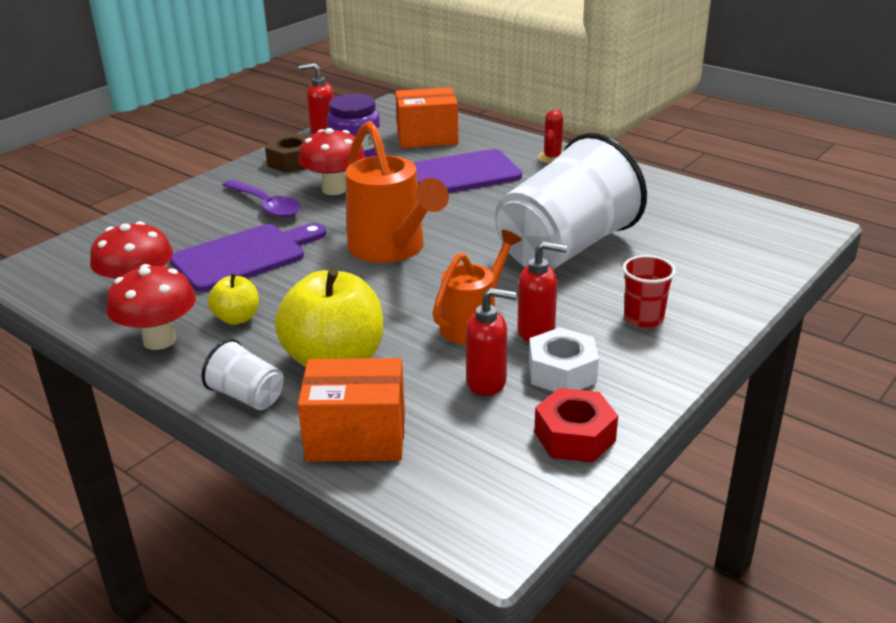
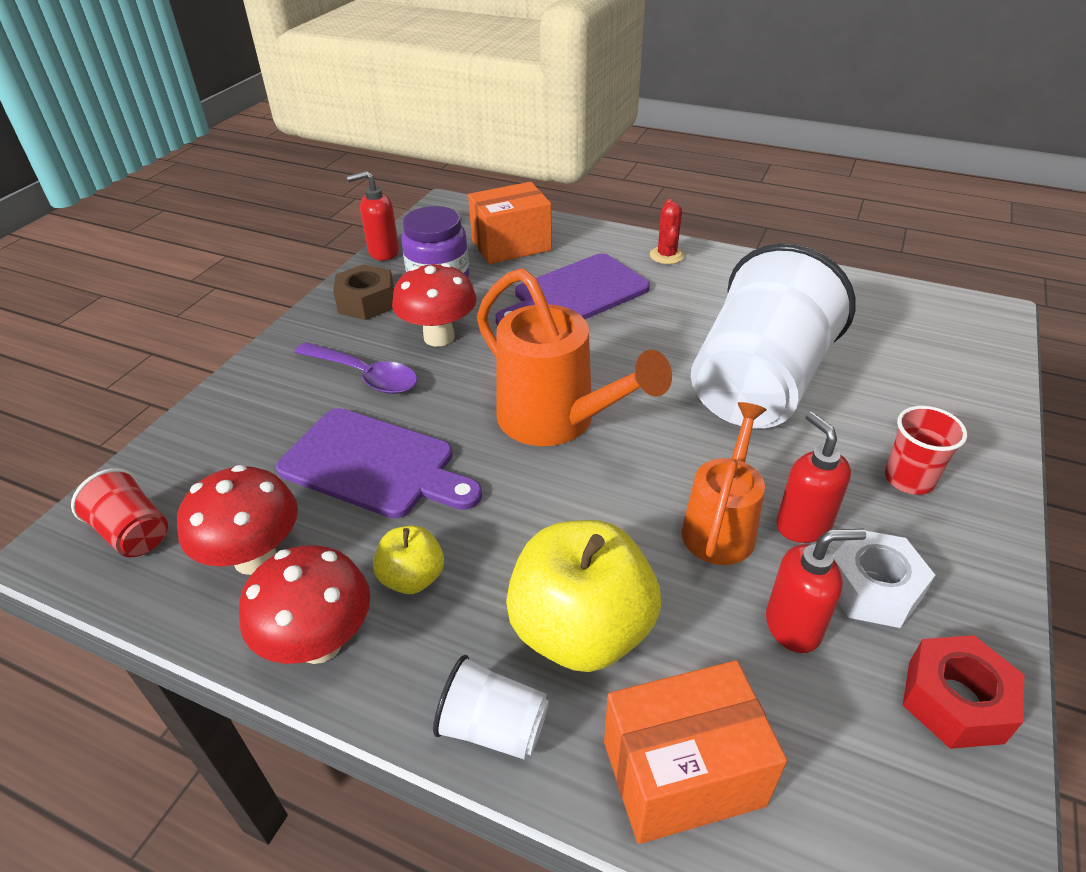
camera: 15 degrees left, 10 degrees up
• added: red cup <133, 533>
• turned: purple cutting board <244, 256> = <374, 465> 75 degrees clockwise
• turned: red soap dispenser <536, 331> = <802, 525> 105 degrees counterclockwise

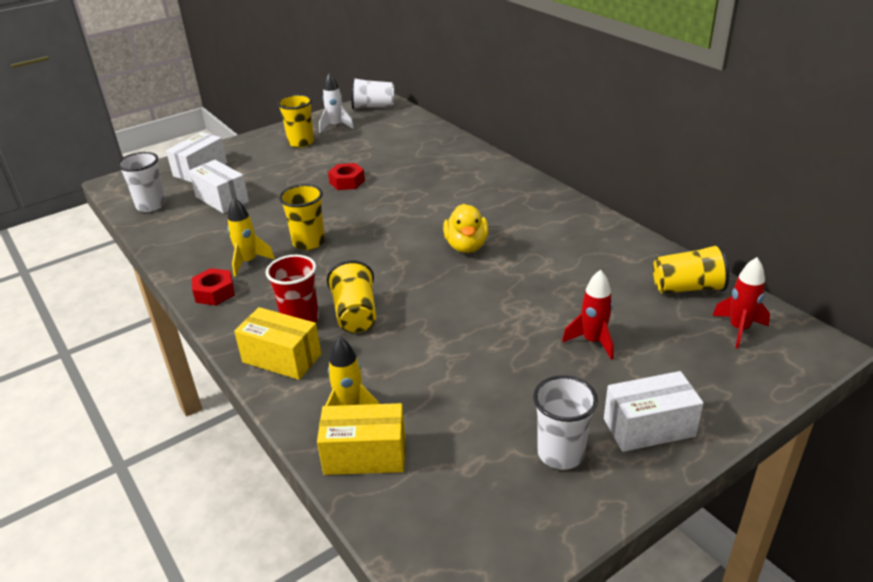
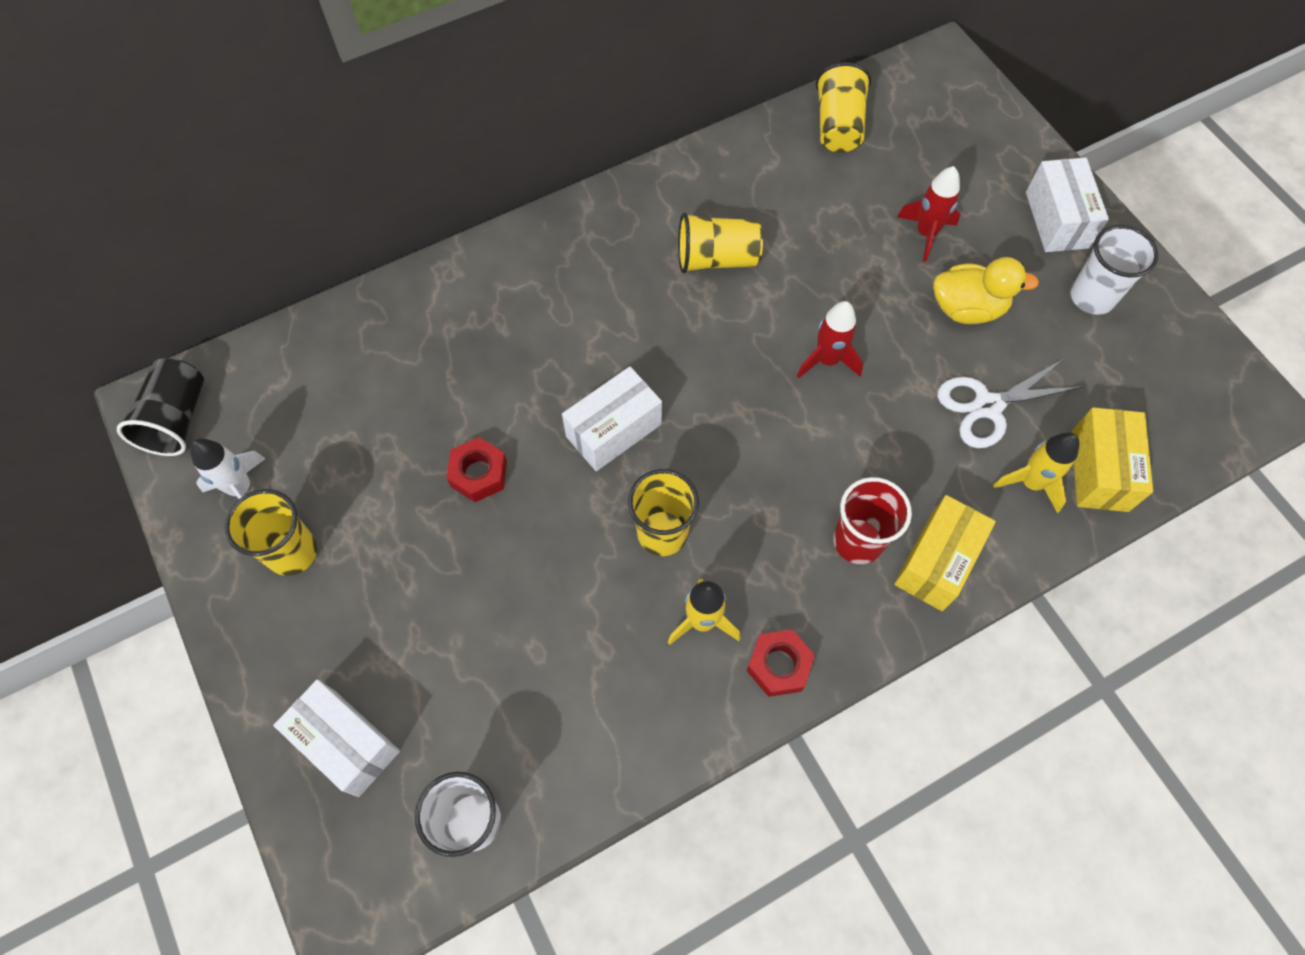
camera: 85 degrees left, 30 degrees up
• added: white scissors <987, 406>
• moved: white box <222, 199> to <614, 430>
• moved: yellow cup <355, 314> to <716, 259>
• moved: yellow duck <466, 246> to <967, 308>
• moved: red rocket <739, 329> to <827, 360>
• recoloured: white cup <373, 107> to black cup <177, 419>

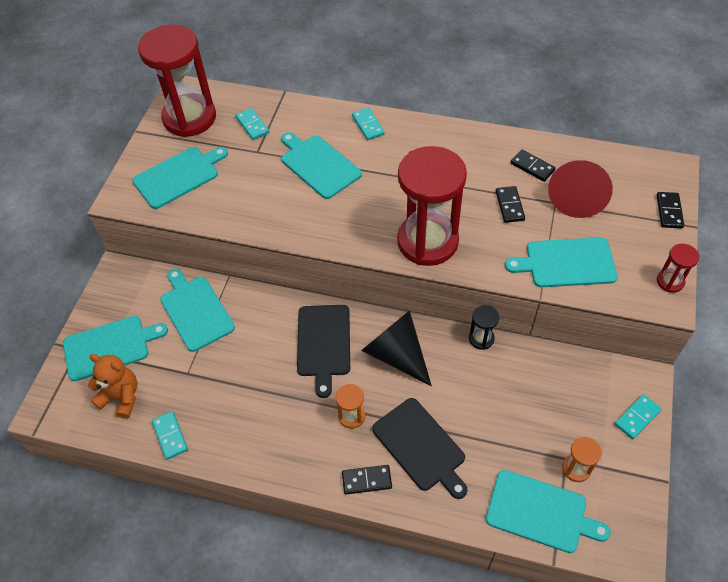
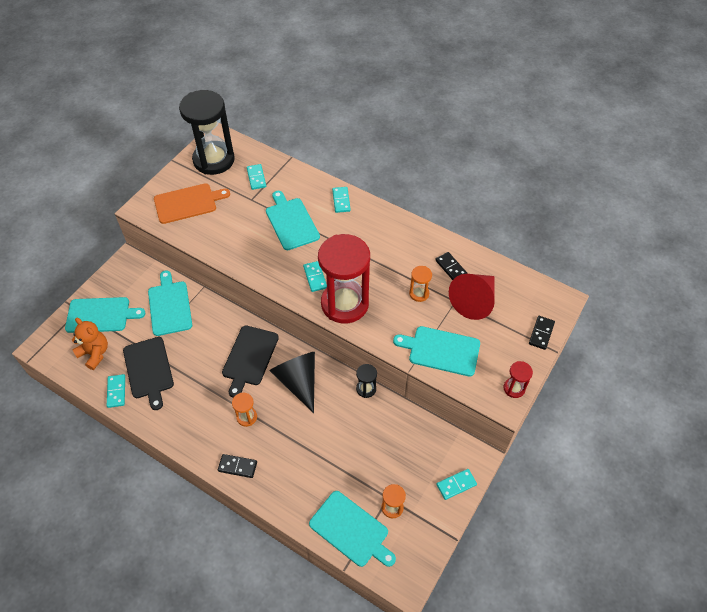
camera: 15 degrees right, 0 degrees up
• added: turquoise domino <315, 277>
• moved: black cutting board <420, 446> to <149, 370>
• replaced: black domino <509, 206> to orange hourglass <419, 293>
• recoloured: turquoise cutting board <179, 176> to orange cutting board <188, 203>
• recoloured: red hourglass <189, 118> to black hourglass <214, 160>

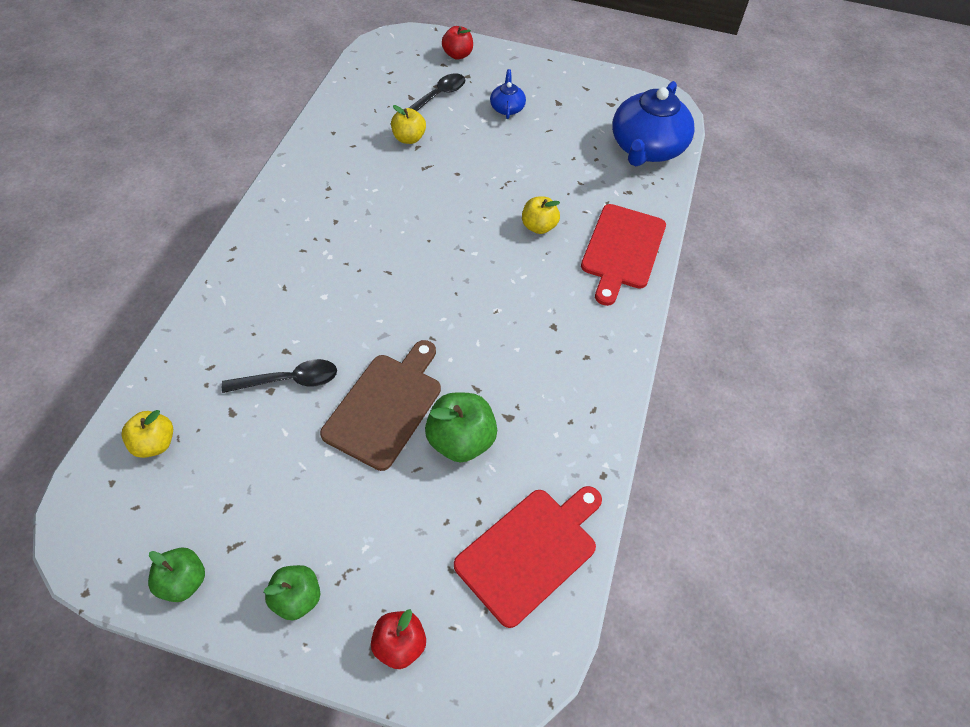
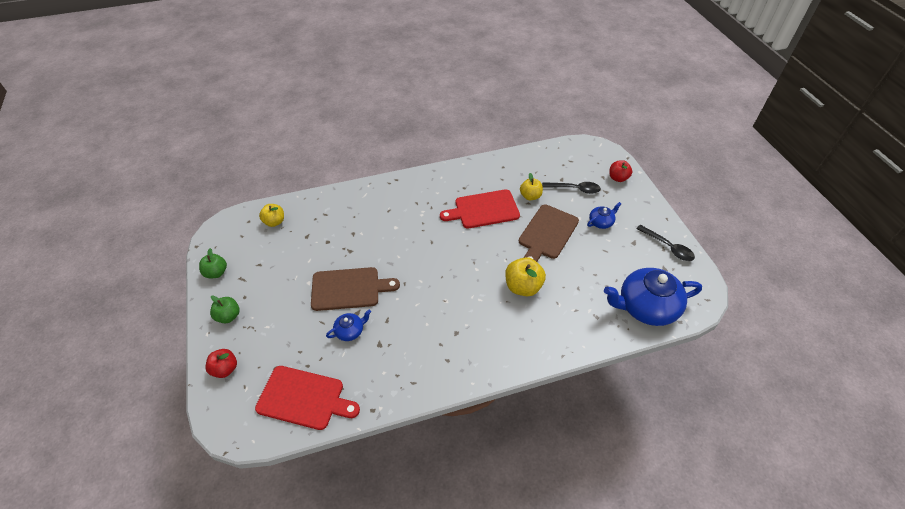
camera: 60 degrees right, 5 degrees down
• added: brown cutting board <547, 233>
• moved: black spoon <289, 380> to <668, 247>
• moved: red cutting board <622, 250> to <483, 210>
• replaced: green apple <460, 440> to blue teapot <350, 331>
• resized: yellow apple <538, 226> = <523, 287> x1.52

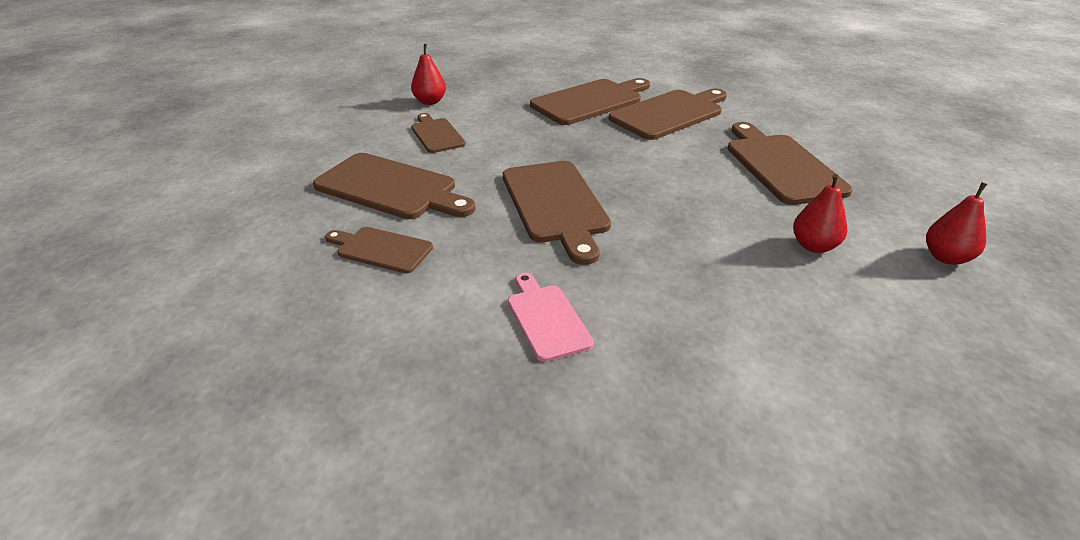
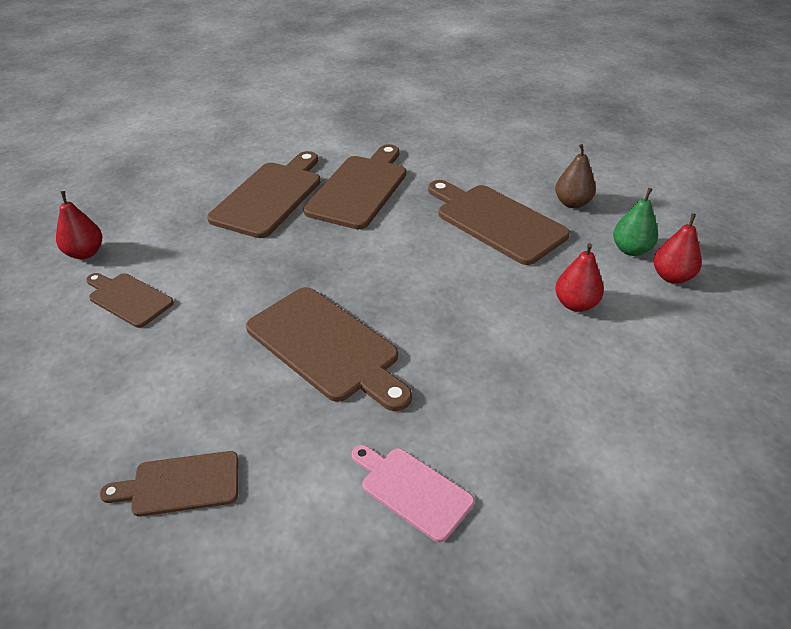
camera: 30 degrees left, 5 degrees up
• removed: brown cutting board <391, 188>
• added: brown pear <572, 203>
• added: green pear <631, 250>

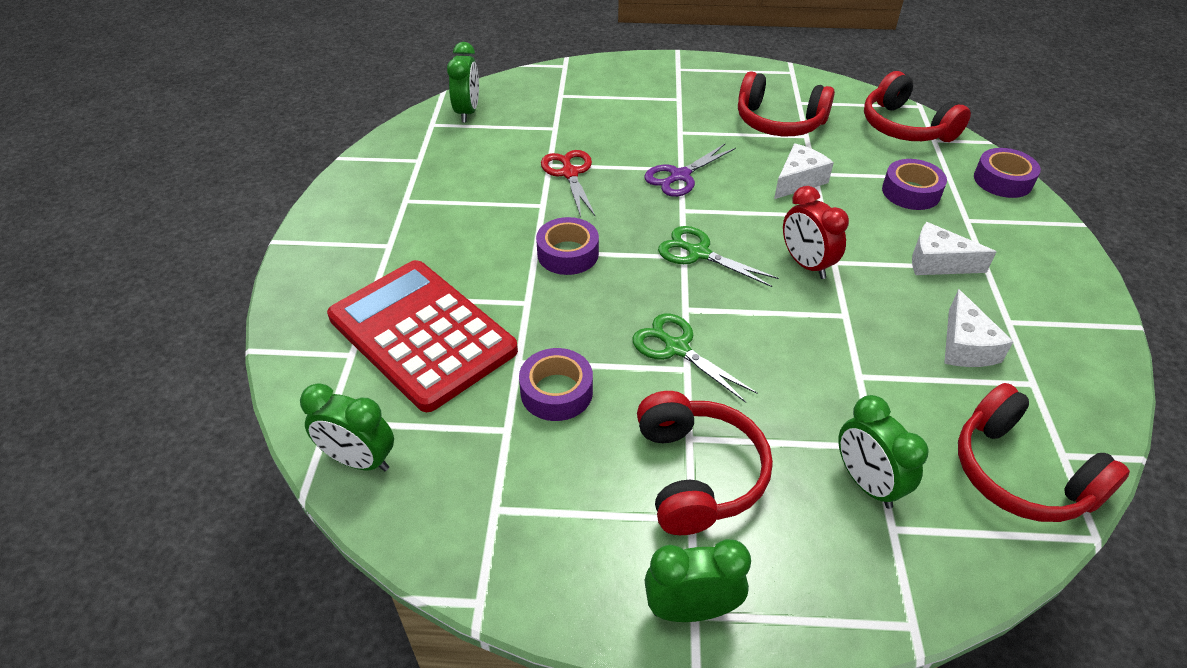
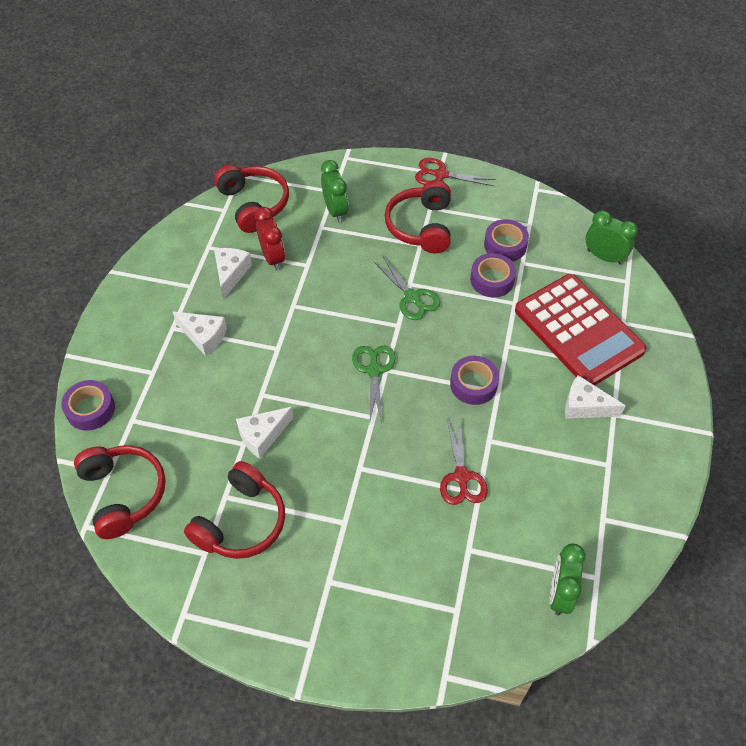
camera: 170 degrees left, 10 degrees up
• removed: purple scissors <680, 176>
• added: white cheese <585, 406>
• moved: red clock <806, 264> to <273, 258>
• moved: purple tape <911, 192> to <505, 245>
• replaced: green clock <691, 609> to red scissors <440, 174>
• turned: green scissors <698, 253> = <374, 370> 135 degrees counterclockwise
• turned: red headphones <779, 122> = <241, 522> 90 degrees clockwise

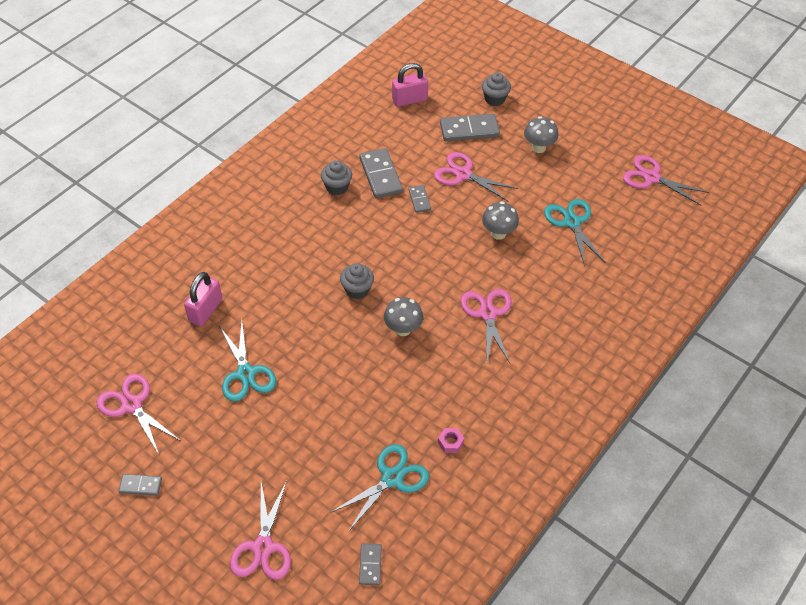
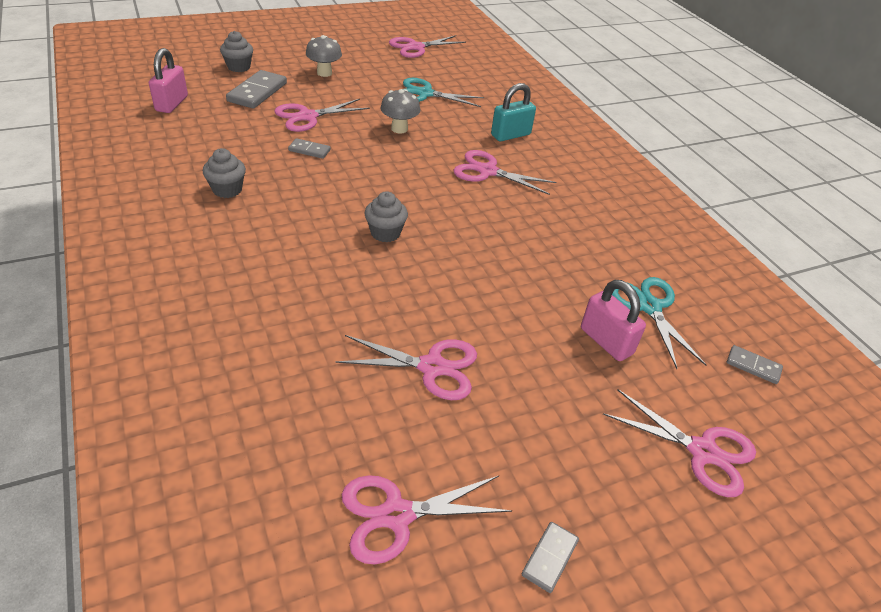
camera: 65 degrees left, 10 degrees down
• removed: grey domino <380, 175>
• removed: grey mushroom <403, 329>
• removed: pink nut <450, 442>
• added: turquoise padlock <510, 135>
• moved: pink padlock <206, 310> to <606, 341>
• recoloured: turquoise scissors <245, 373> to pink scissors <432, 367>

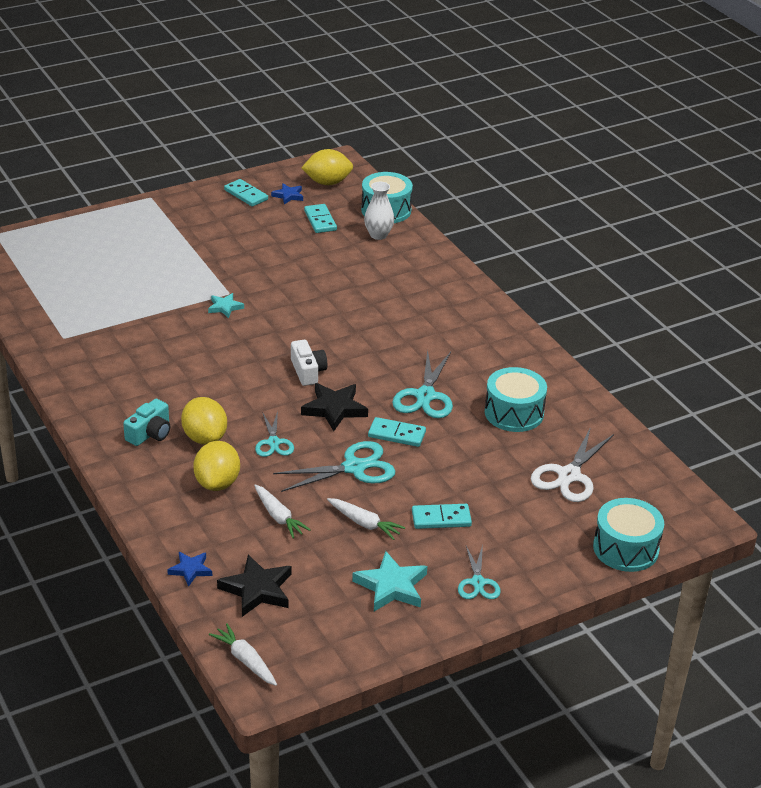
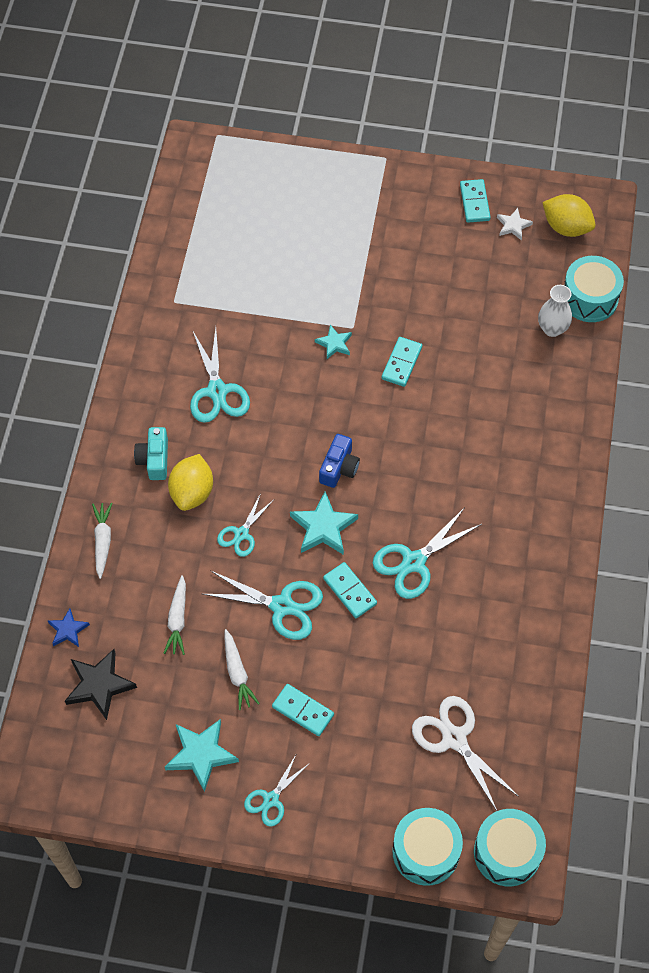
camera: 40 degrees right, 25 degrees up
• removed: yellow lemon <217, 483>
• added: turquoise scissors <217, 391>
• moved: white carrot <245, 660> to <103, 541>
• moved: turquoise domino <320, 220> to <402, 363>
• moved: turquoise drum <514, 413> to <507, 852>
• recoloured: blue star <288, 196> to white star <513, 226>
• recoloured: white camera <308, 371> to blue camera <339, 467>
• recoloured: black star <334, 409> to turquoise star <323, 527>
• turned: turquoise camera <150, 433> = <154, 459> 105 degrees clockwise
• turned: white scissors <569, 476> = <453, 738> 75 degrees clockwise

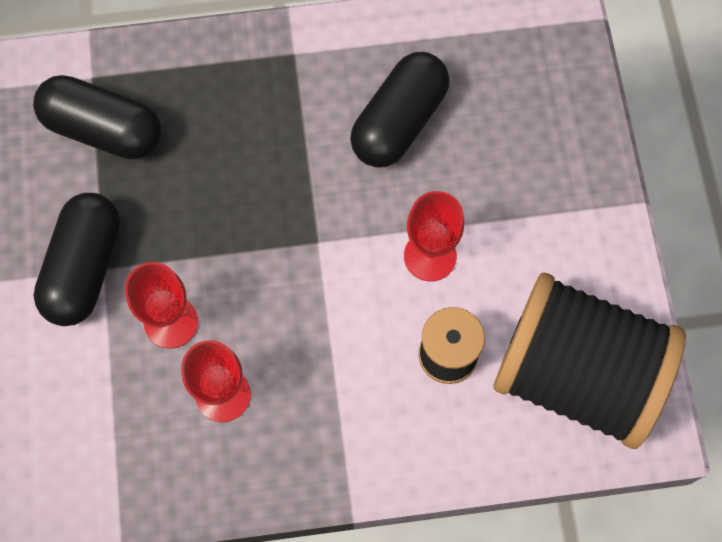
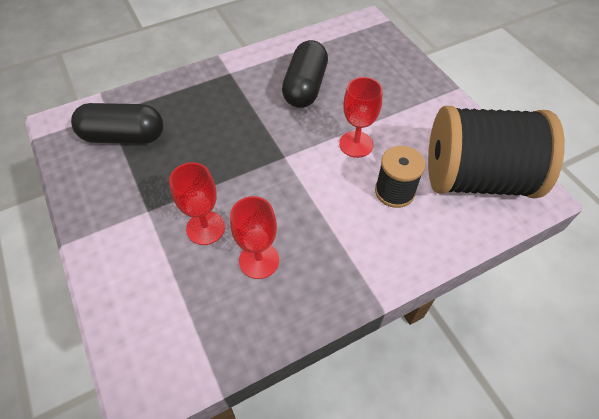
camera: 20 degrees left, 15 degrees down
• removed: black capsule <84, 268>

